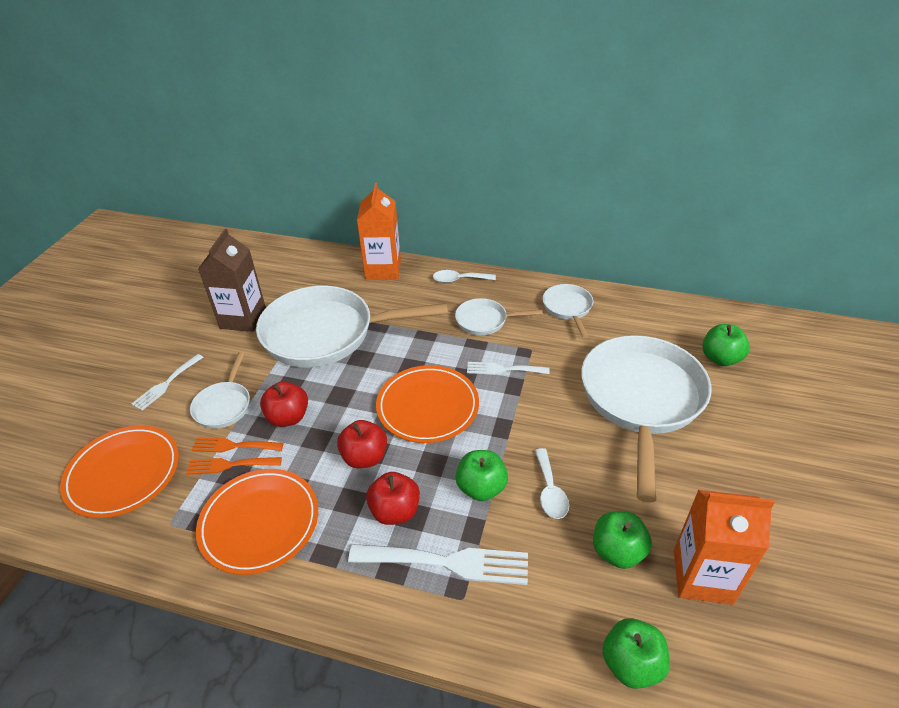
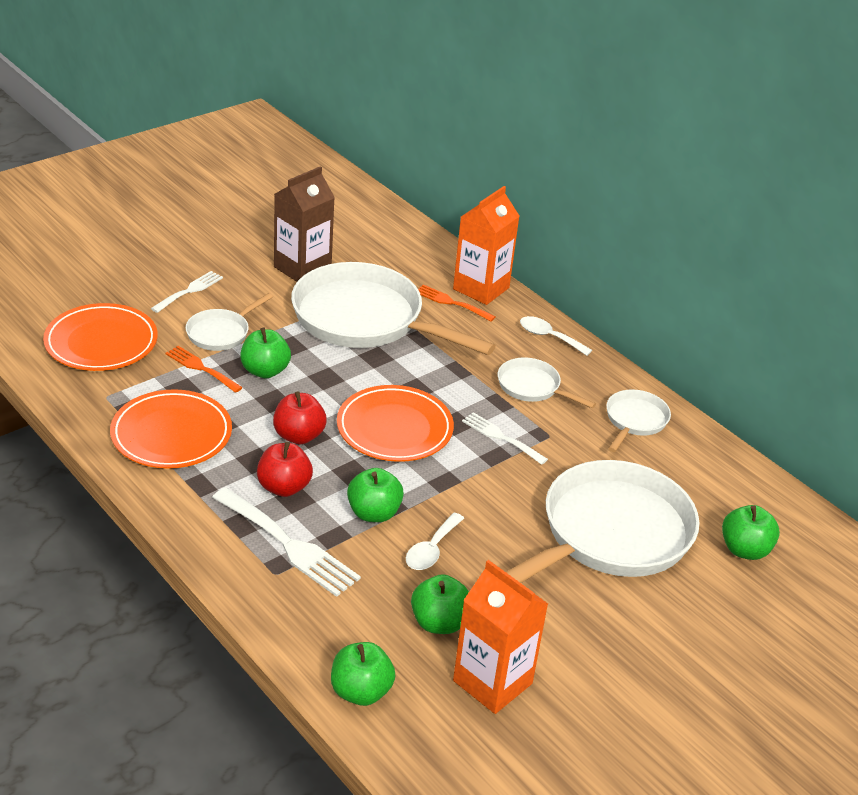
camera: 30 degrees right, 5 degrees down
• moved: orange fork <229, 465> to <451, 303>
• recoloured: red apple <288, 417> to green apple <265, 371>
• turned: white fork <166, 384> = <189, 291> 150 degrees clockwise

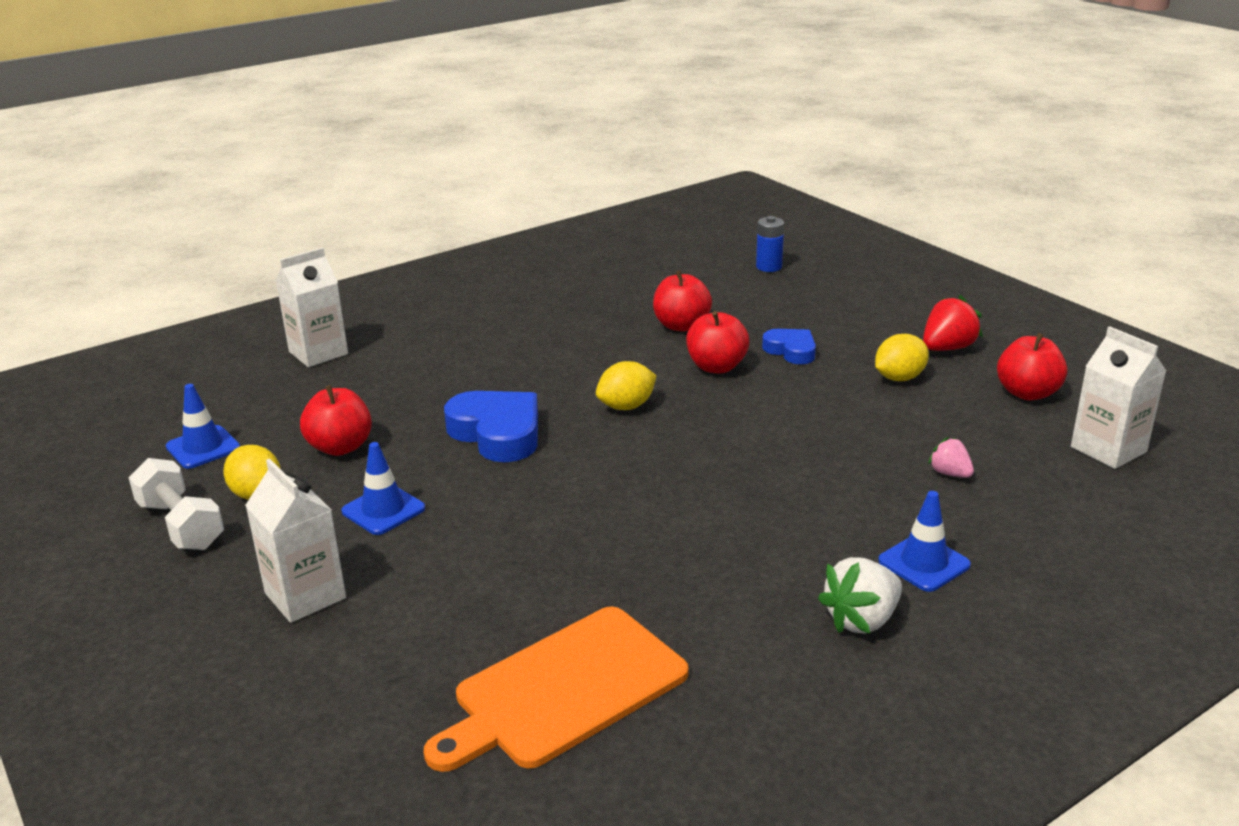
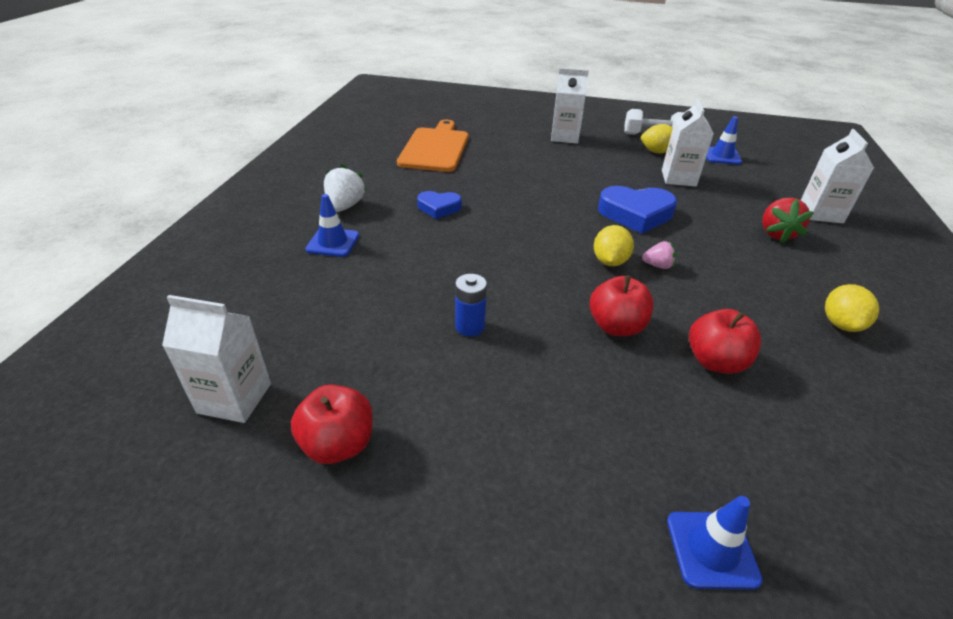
camera: 135 degrees right, 10 degrees up
• moved: blue traffic cone <383, 510> to <712, 549>
• moved: blue battery <769, 267> to <470, 326>
• moved: blue heart <791, 350> to <439, 208>
• moved: yellow lemon <899, 378> to <841, 324>
• moved: red strawberry <947, 348> to <776, 234>
• moved: pink strawberry <950, 473> to <658, 265>
• replaced: red apple <340, 447> to white carton <678, 178>

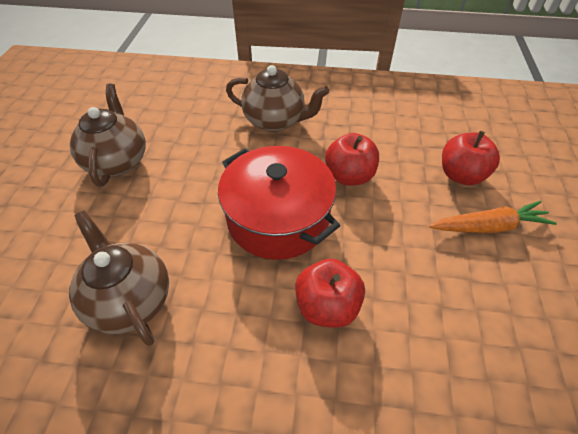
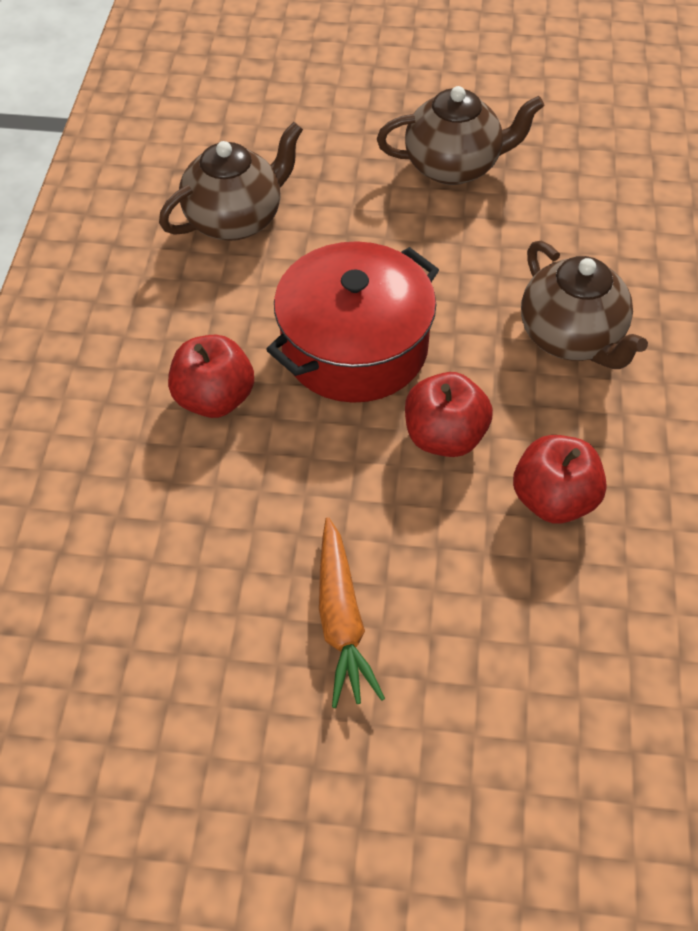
camera: 90 degrees right, 5 degrees up
• moved: red apple <461, 175> to <553, 499>
• turned: brown teapot <275, 121> = <571, 338> 45 degrees counterclockwise

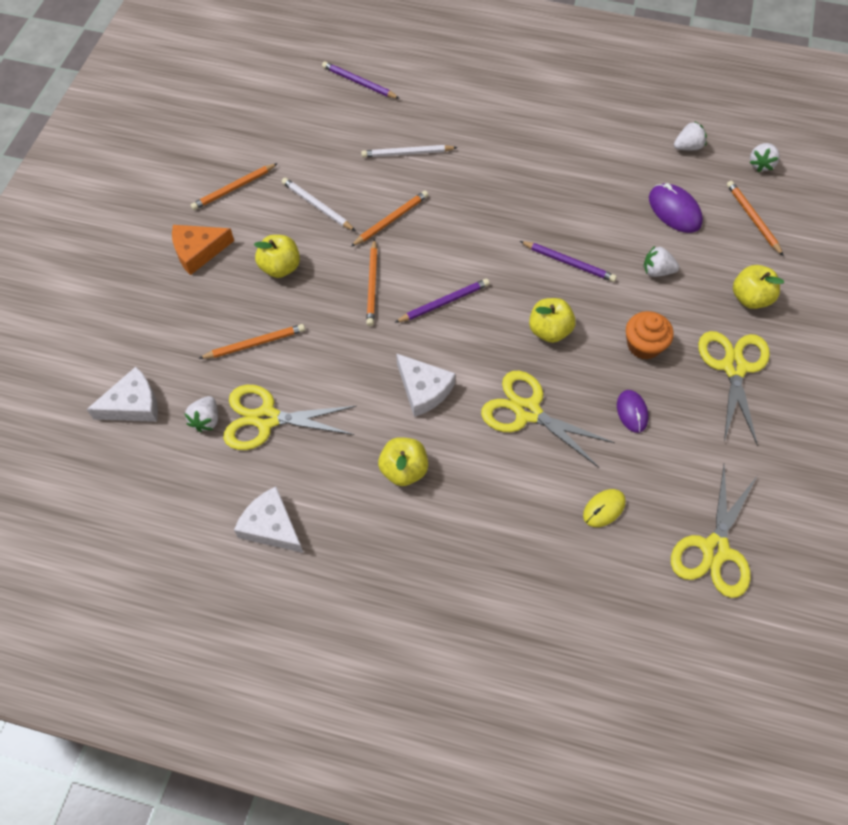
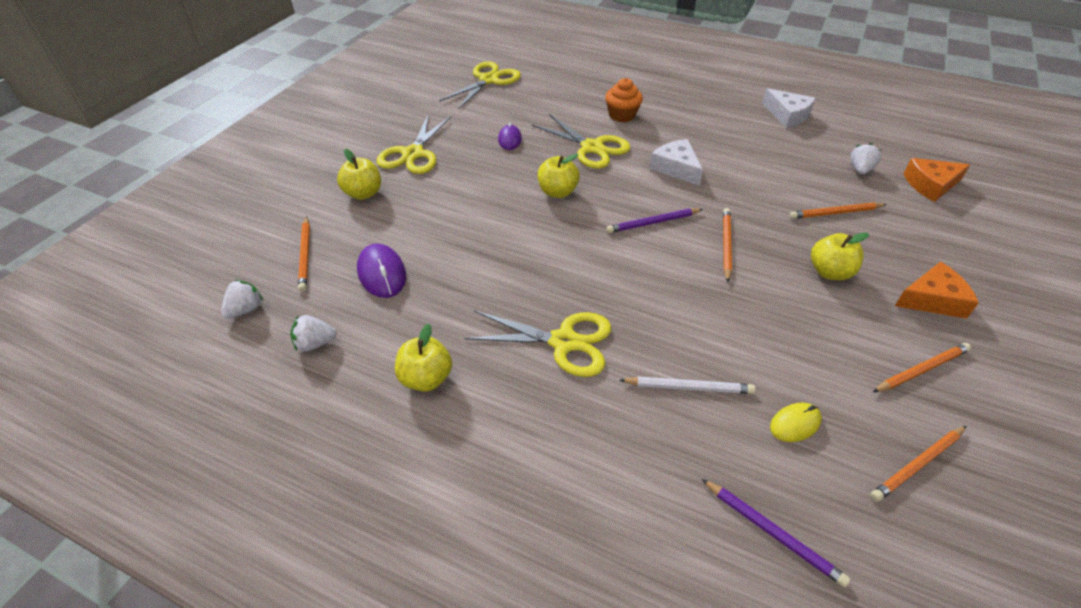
camera: 170 degrees left, 15 degrees down
• removed: white pencil <317, 206>
• removed: purple pencil <568, 263>
• removed: white strawberry <657, 271>
• moved: yellow scissors <266, 418> to <564, 342>
• moved: orange pencil <391, 220> to <917, 464>
• moved: yellow apple <404, 470> to <426, 378>
• moved: yellow mouse <604, 509> to <795, 423>
• moved: orange cupcake <644, 345> to <622, 115>
• recoloured: white cheese <133, 404> to orange cheese <930, 185>

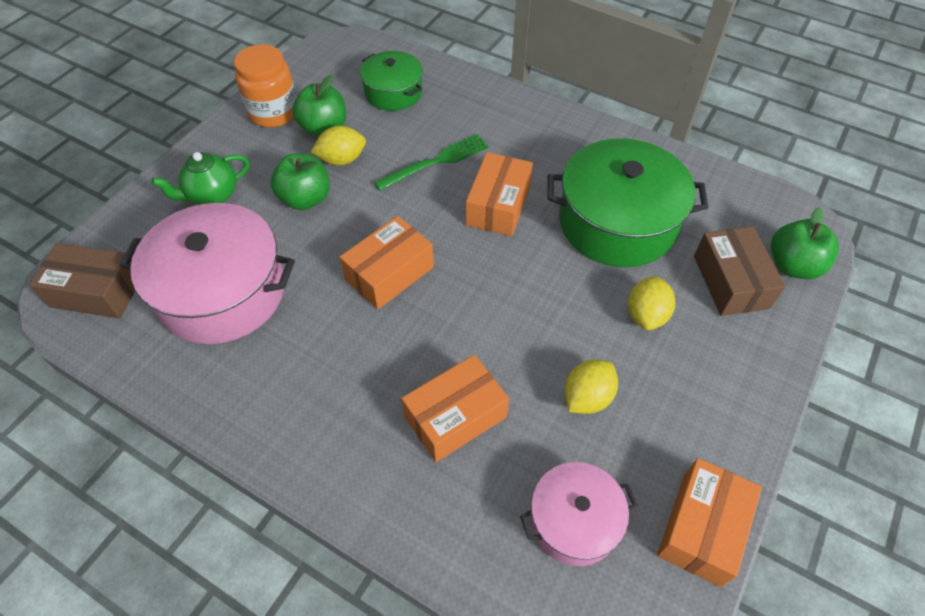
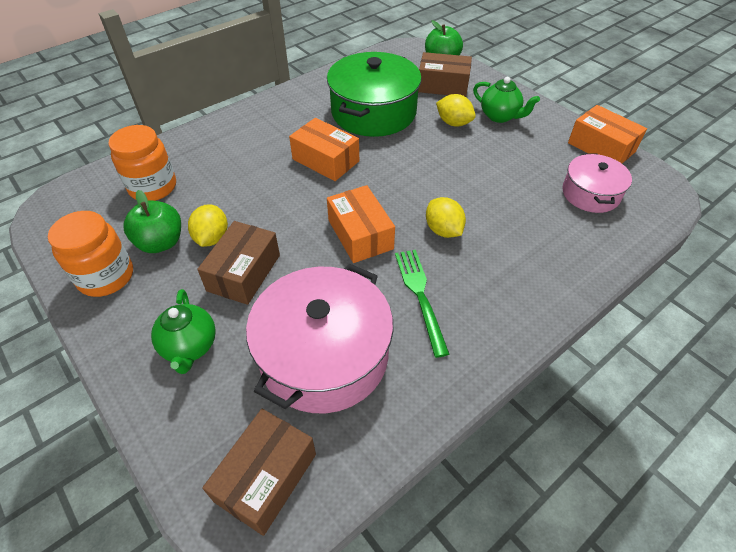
camera: 70 degrees left, 5 degrees down
• removed: orange box <455, 417>
• added: green teapot <500, 116>
• moved: green fork <436, 161> to <420, 295>
• moved: yellow lemon <587, 397> to <443, 230>
• replaced: green apple <305, 199> to brown box <244, 272>
• replaced: green pot <393, 92> to orange jar <153, 187>

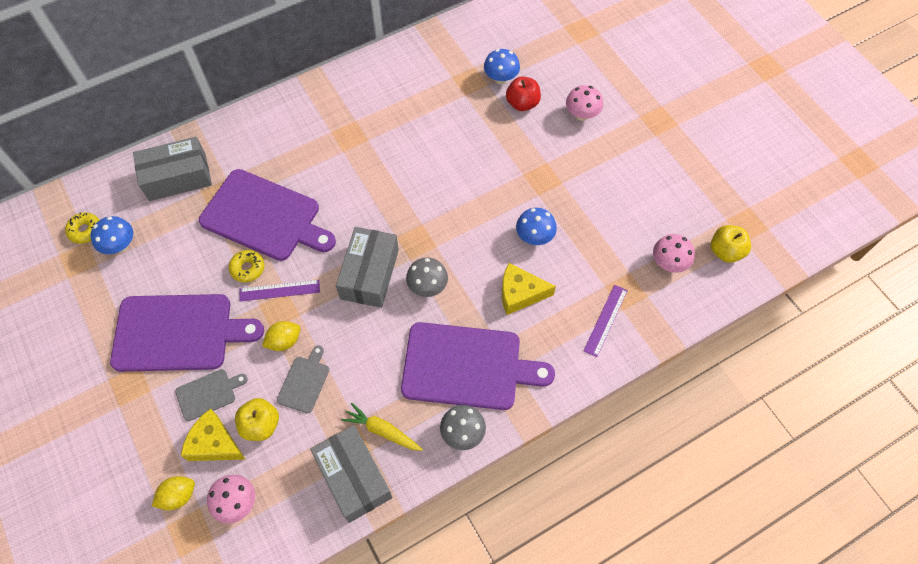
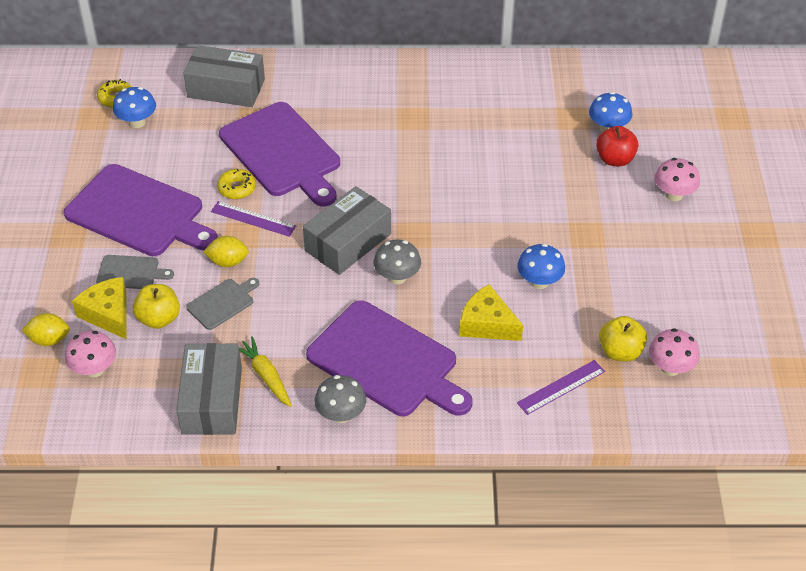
camera: 30 degrees right, 15 degrees down
• moved: yellow apple <725, 251> to <620, 352>

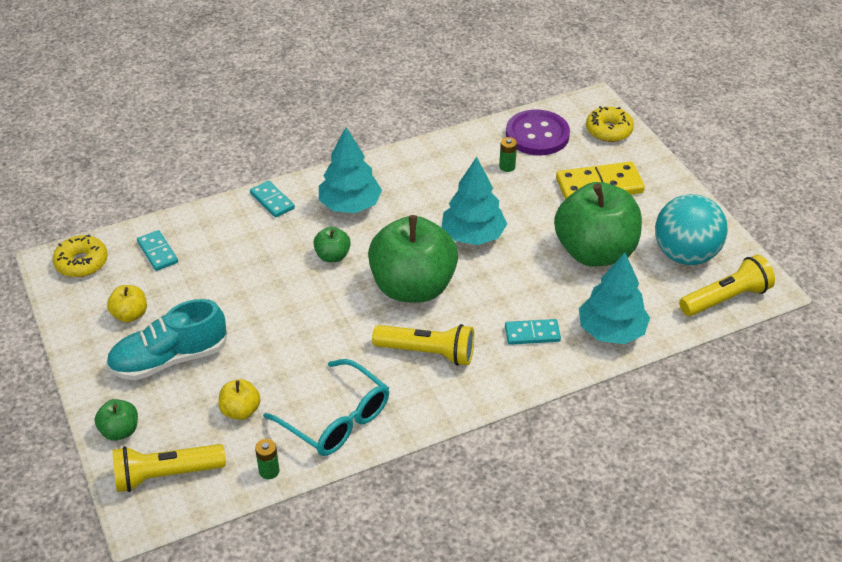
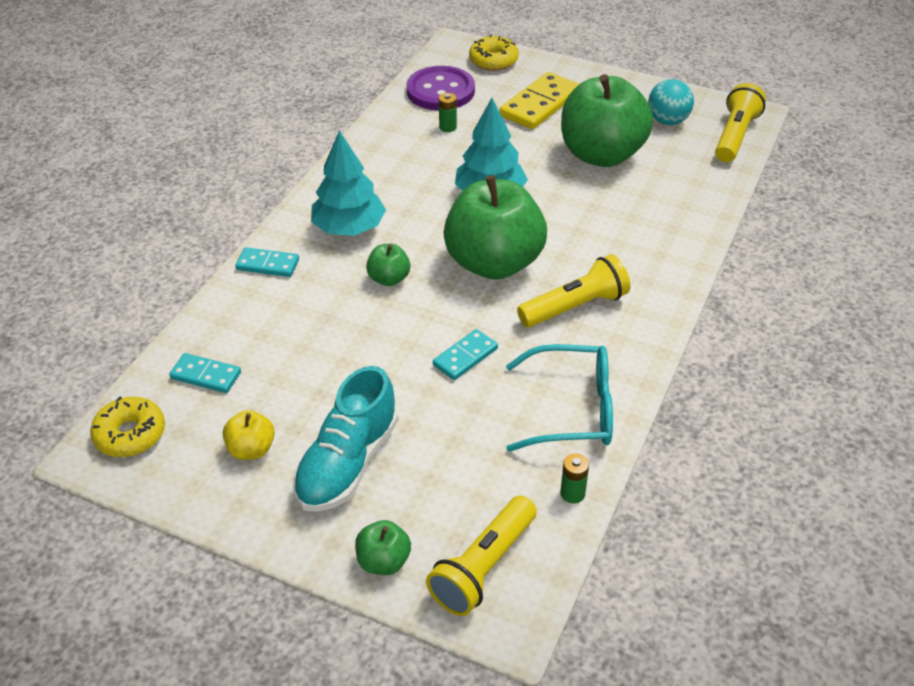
camera: 40 degrees left, 0 degrees up
• removed: yellow apple <240, 411>
• removed: turquoise tree <611, 331>
• moved: turquoise domino <532, 334> to <465, 357>
• resized: turquoise ball <685, 255> = <668, 121> x0.63

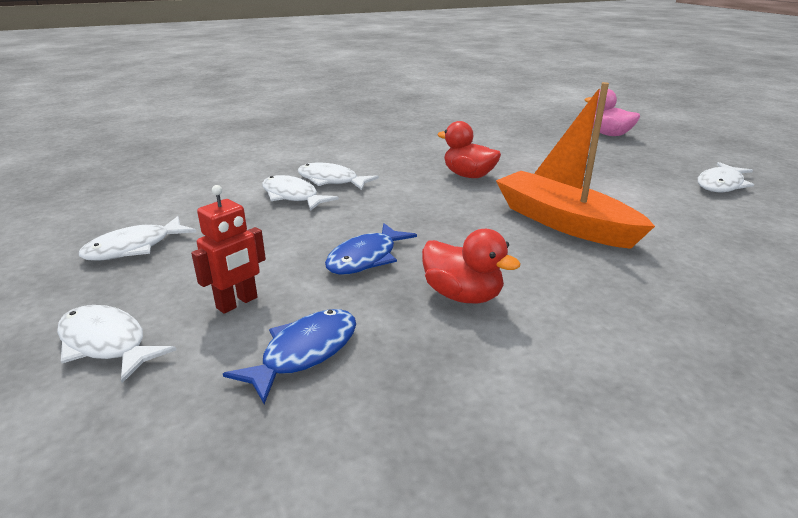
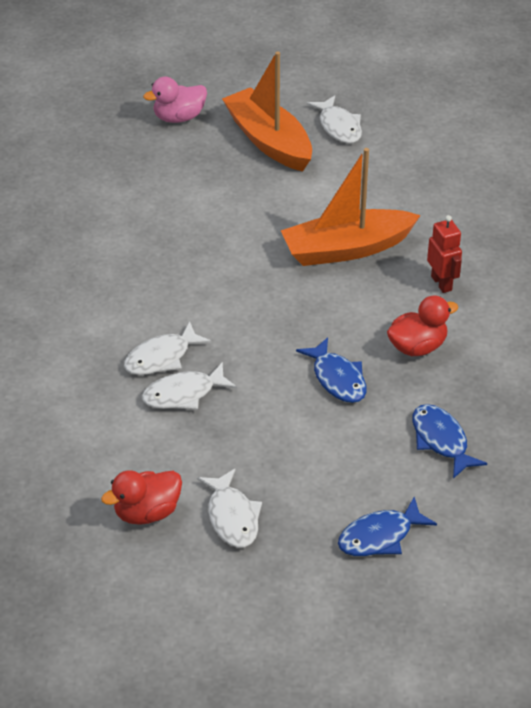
camera: 65 degrees left, 15 degrees up
• added: orange boat <269, 141>
• moved: red robot <237, 303> to <441, 283>
• moved: red duck <468, 175> to <147, 512>
• recoloured: white fish <106, 343> to blue fish <380, 536>

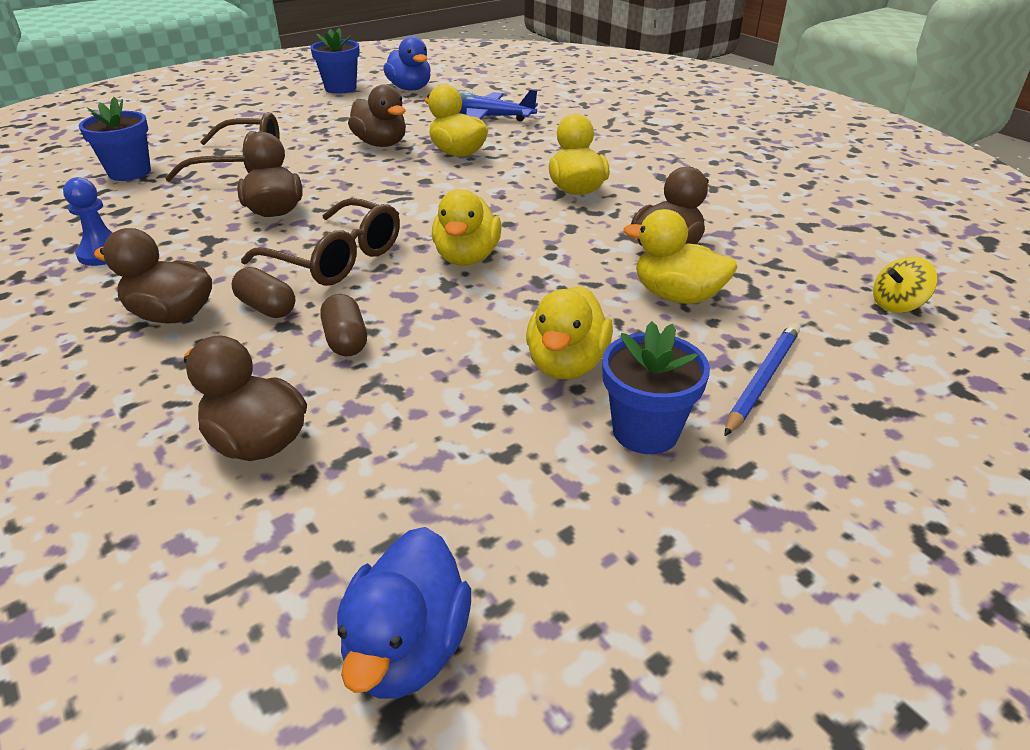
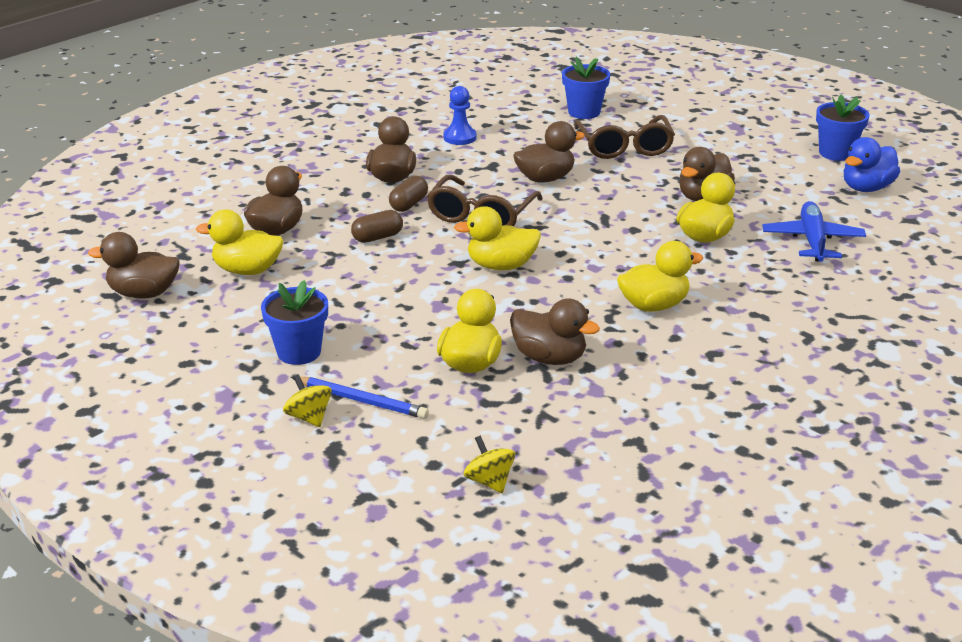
camera: 80 degrees right, 5 degrees down
• added: yellow spinning top <309, 417>
• moved: yellow duck <566, 364> to <247, 270>
• recoloured: blue duck <407, 647> to brown duck <143, 293>

